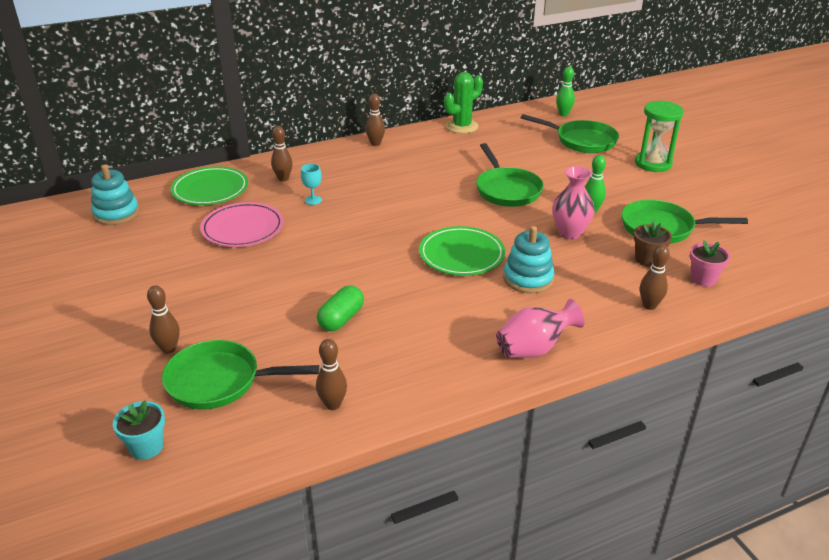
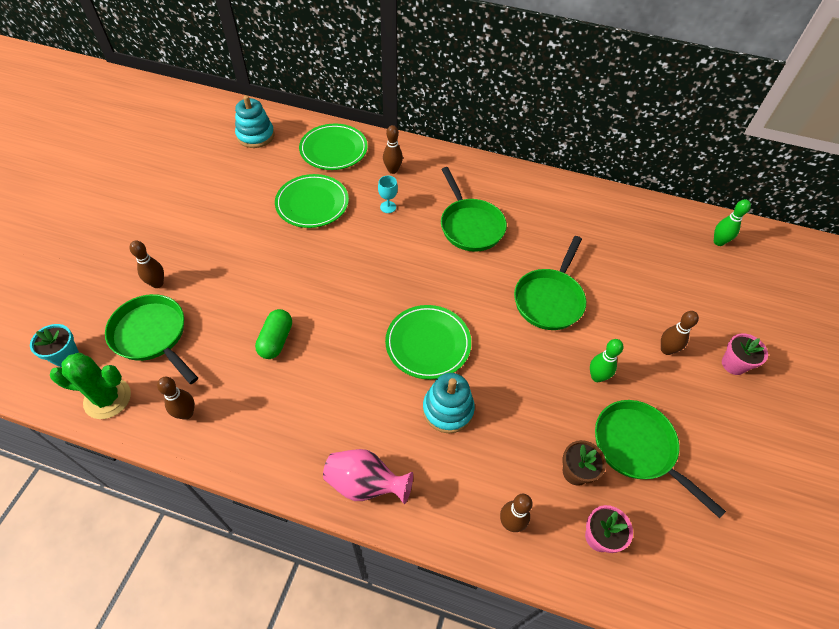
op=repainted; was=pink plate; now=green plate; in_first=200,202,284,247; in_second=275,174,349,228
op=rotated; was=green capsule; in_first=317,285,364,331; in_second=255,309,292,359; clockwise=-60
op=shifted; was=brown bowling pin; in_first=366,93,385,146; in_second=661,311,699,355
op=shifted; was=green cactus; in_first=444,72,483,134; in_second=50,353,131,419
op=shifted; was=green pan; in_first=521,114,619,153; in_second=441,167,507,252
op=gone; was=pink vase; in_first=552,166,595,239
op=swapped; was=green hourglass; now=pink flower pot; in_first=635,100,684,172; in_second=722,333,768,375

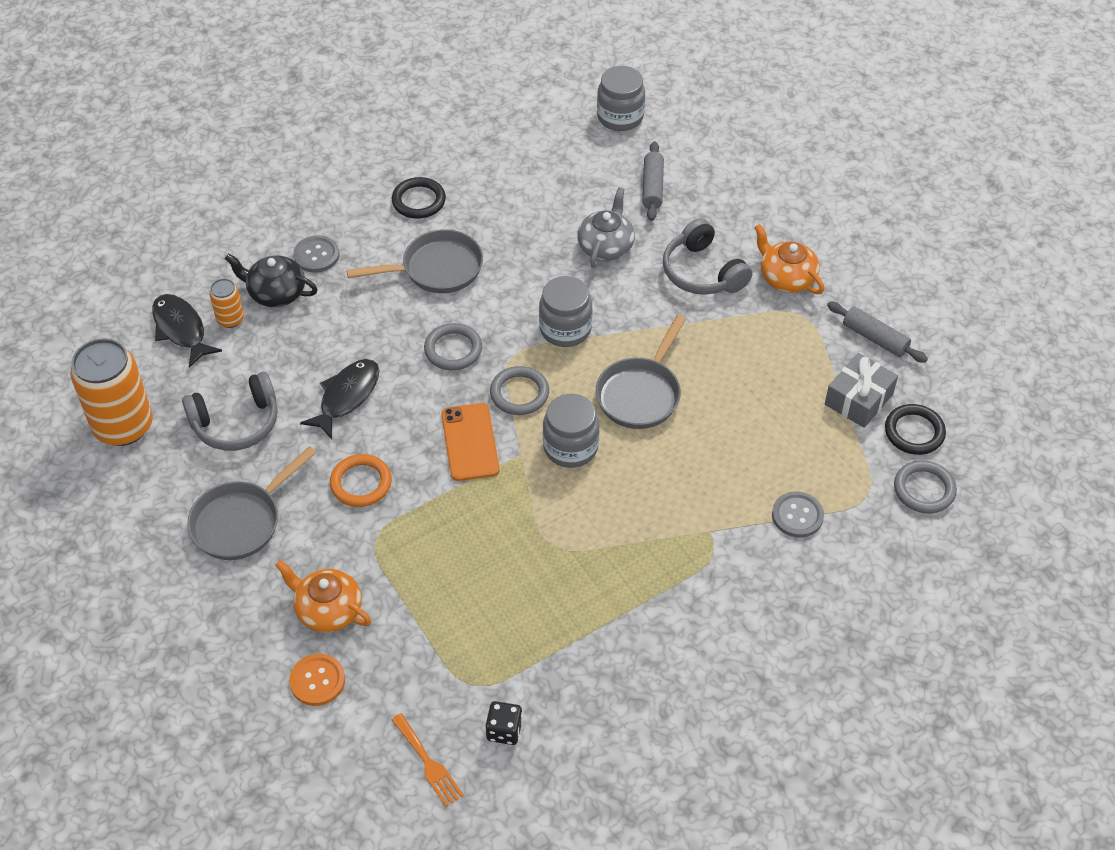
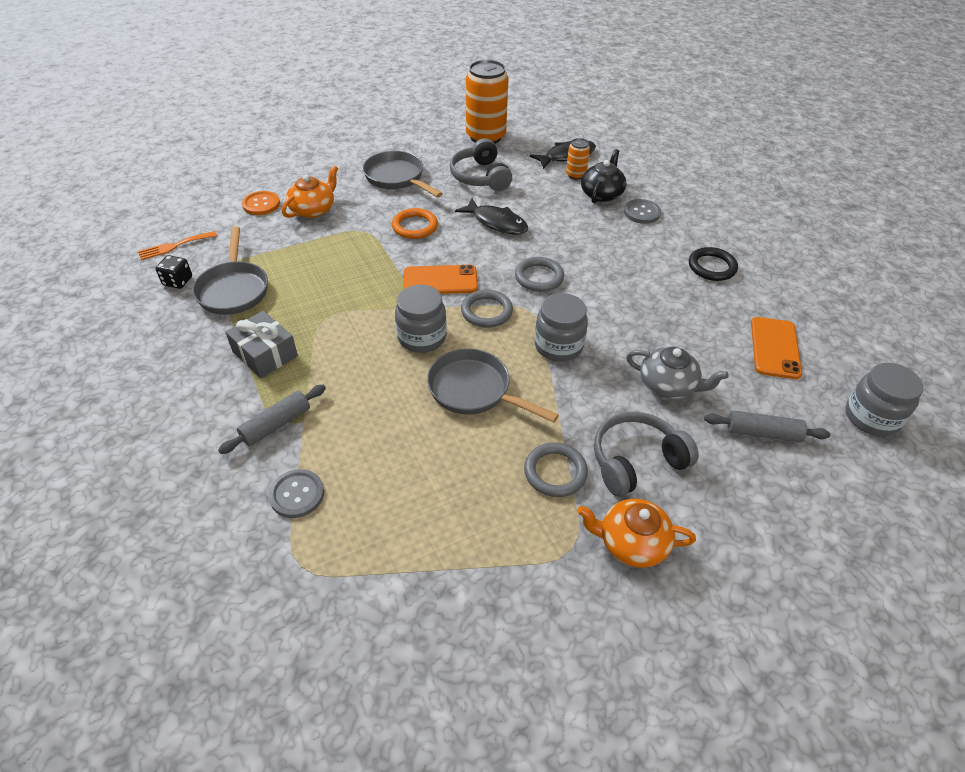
op=shifted; was=grey pan; in_first=346,229,483,293; in_second=192,226,268,315
op=rotated; was=orange teapot; in_first=754,224,824,294; in_second=577,499,696,568; clockwise=-135
op=shifted; was=grey gift; in_first=825,353,898,428; in_second=225,311,298,378
op=shifted; was=grey rolling pin; in_first=827,301,928,363; in_second=218,385,326,454
op=gone; was=black ring; in_first=885,404,946,455
op=shifted; was=grey ring; in_first=894,460,957,513; in_second=524,442,588,497
op=new; now=orange phone; in_second=751,317,802,379

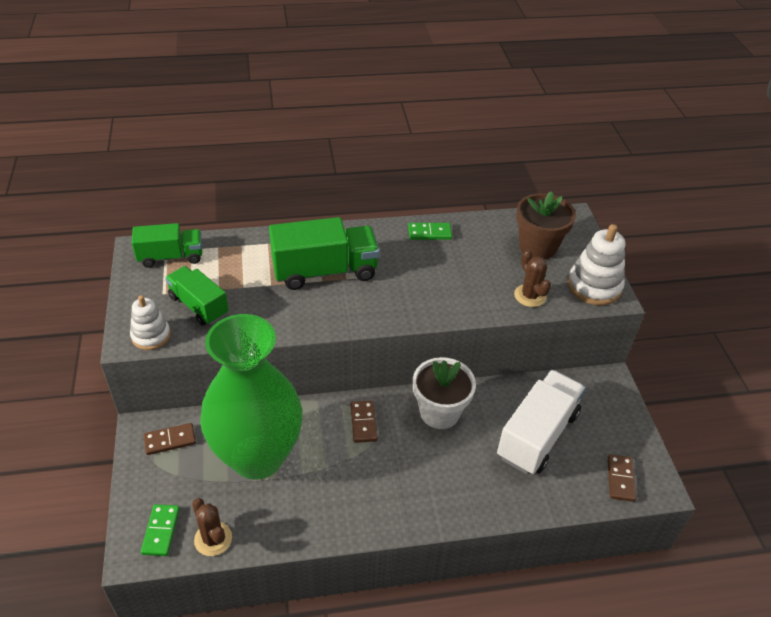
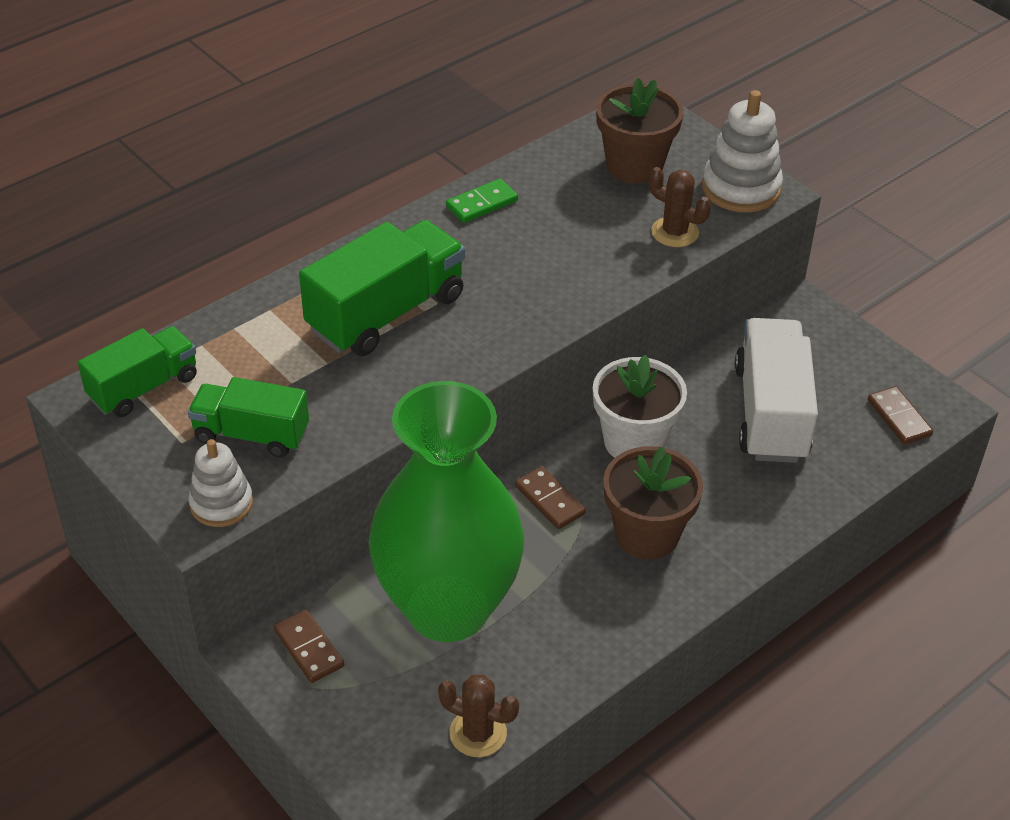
op=gone; was=green domino; in_first=141,504,180,556
op=rotated; was=brown domino; in_first=144,423,196,455; in_second=274,609,344,683; clockwise=-75
op=new; now=brown flower pot; in_second=603,446,703,559

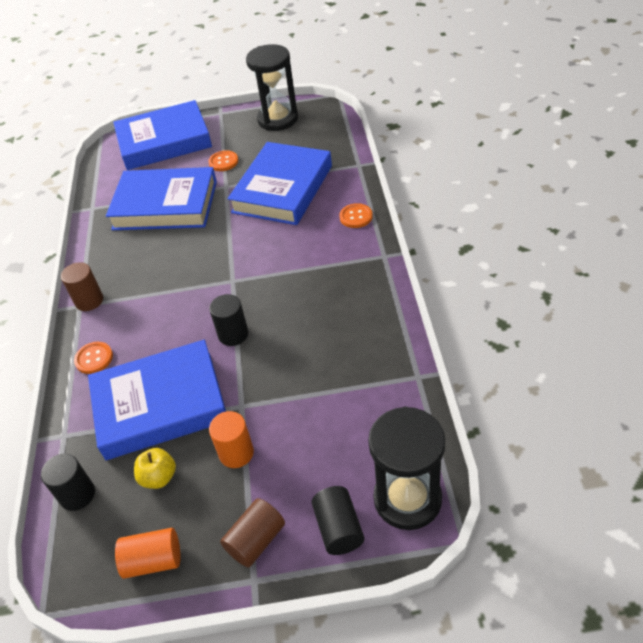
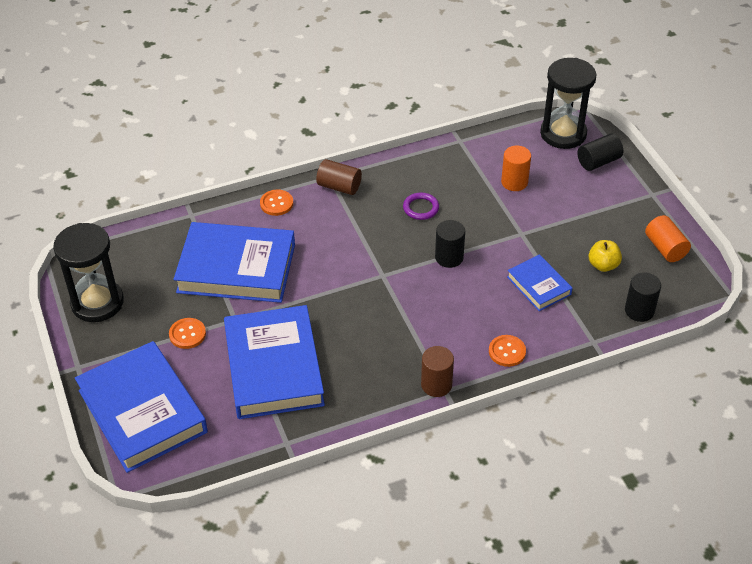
op=scaled; was=blue book; in_first=88,340,226,460; in_second=507,254,573,311; ratio=0.5
op=shifted; was=orange cylinder; in_first=209,411,254,468; in_second=501,146,531,191
op=shifted; was=brown cylinder; in_first=220,498,285,567; in_second=316,159,362,195
op=new; now=purple ring; in_second=403,192,439,220

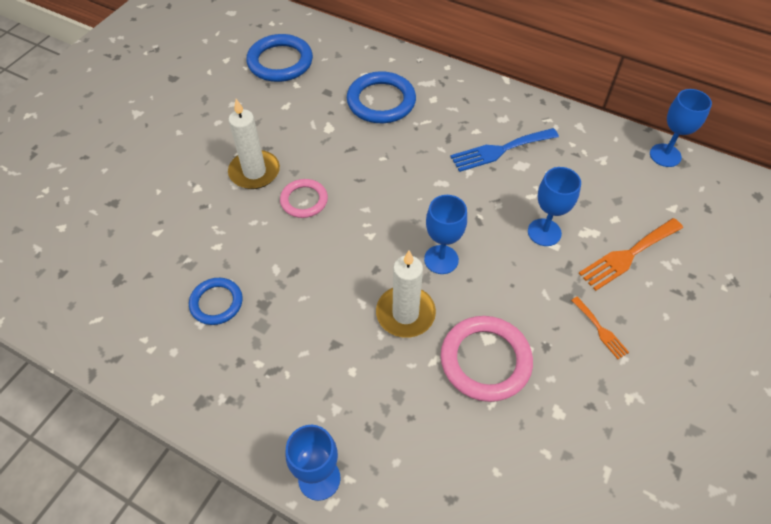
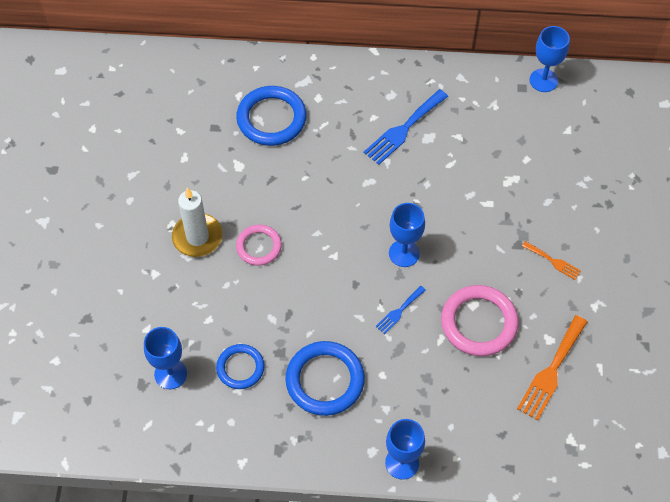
op=shifted; was=blue ring; in_first=247,34,313,82; in_second=285,341,365,416
op=swapped; was=white candle; now=blue fork; in_first=376,250,436,338; in_second=375,286,426,334
op=shifted; was=blue goblet; in_first=528,167,581,246; in_second=144,327,187,389
op=shifted; was=orange fork; in_first=578,218,683,291; in_second=517,315,587,420

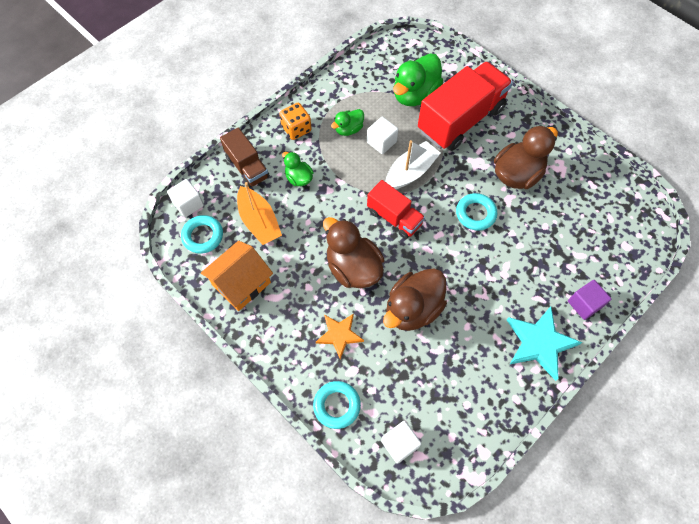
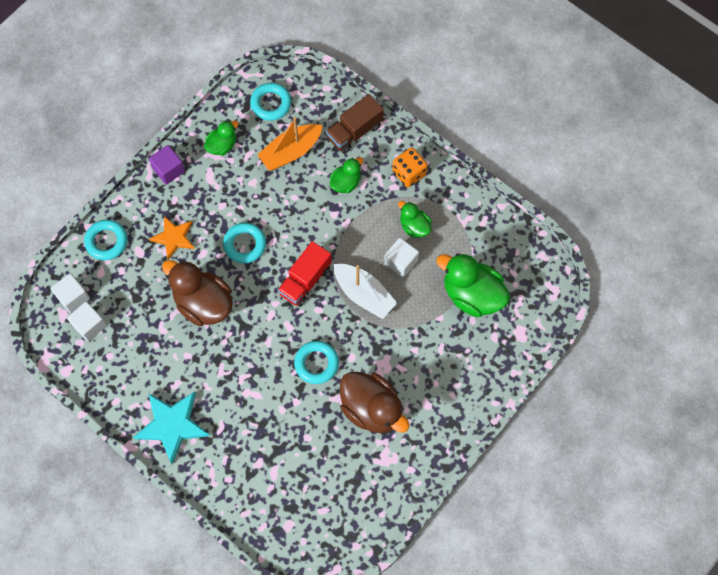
op=shifted; was=white cube; in_first=167,179,204,218; in_second=67,302,107,342
op=swapped; was=orange house; now=green duck; in_first=201,241,273,311; in_second=204,121,239,156
op=swapped; was=brown duck; now=turquoise ring; in_first=323,217,384,288; in_second=223,223,266,264
op=gone; was=red truck; in_first=418,62,513,151
op=shifted; was=purple cube; in_first=568,280,611,320; in_second=149,145,185,185

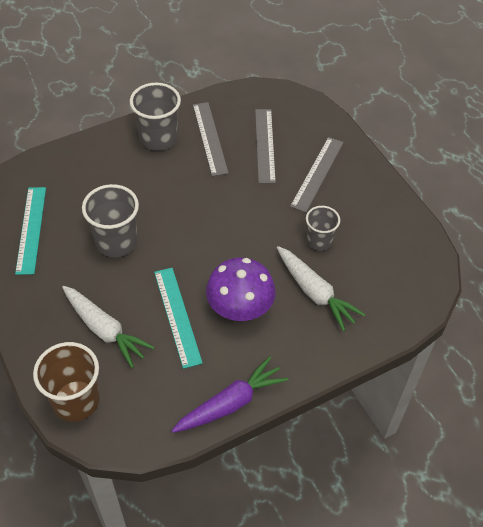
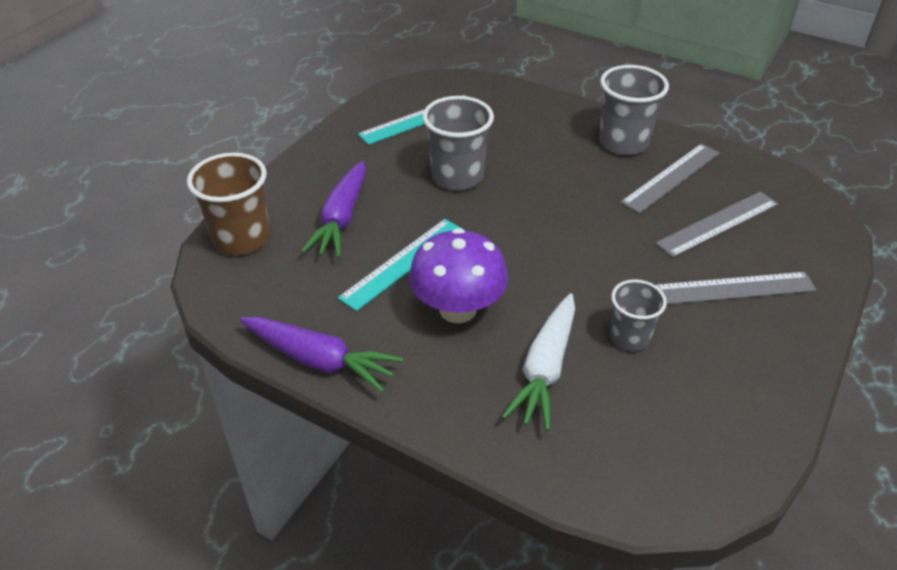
op=repainted; was=white carrot; now=purple carrot; in_first=62,286,155,368; in_second=301,161,366,258

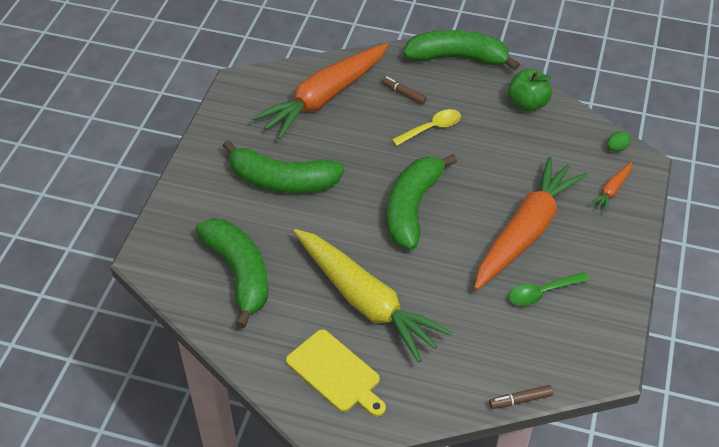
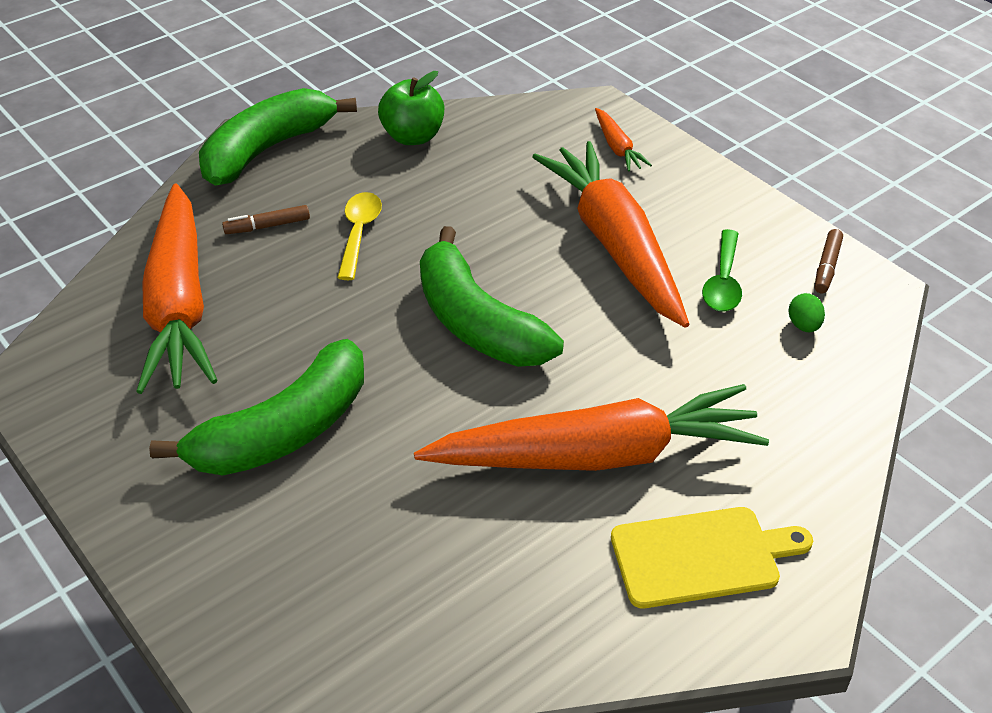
op=gone; was=green banana; in_first=195,218,268,329
op=repainted; was=yellow carrot; now=orange carrot; in_first=294,229,452,363; in_second=414,384,769,471
op=shifted; was=brown marker; in_first=489,385,553,409; in_second=815,229,843,294
op=shifted; was=green egg; in_first=607,131,630,152; in_second=789,293,825,332

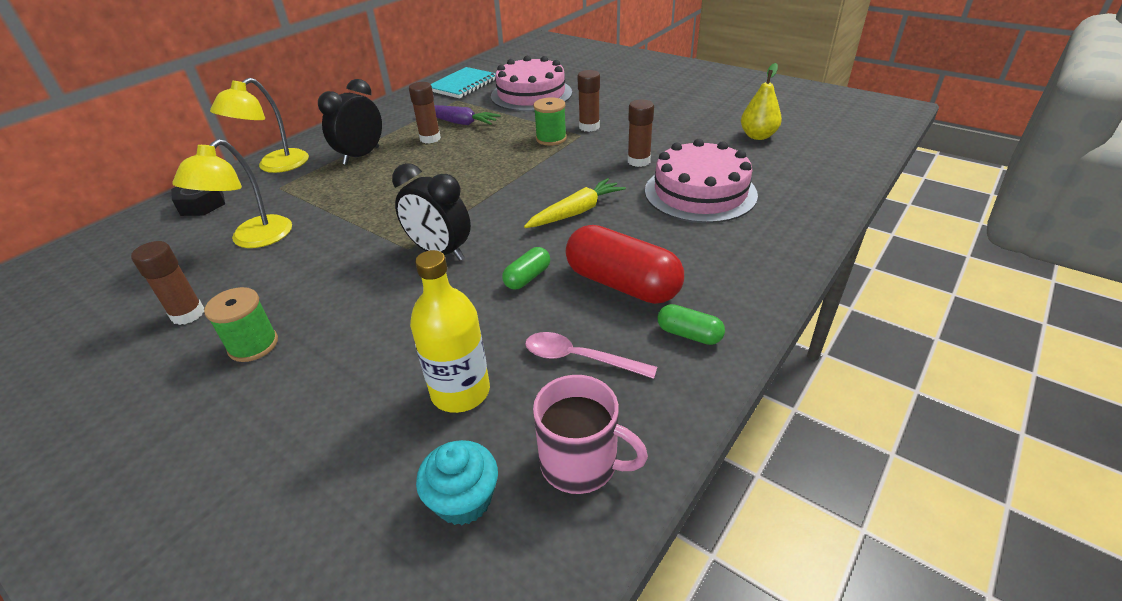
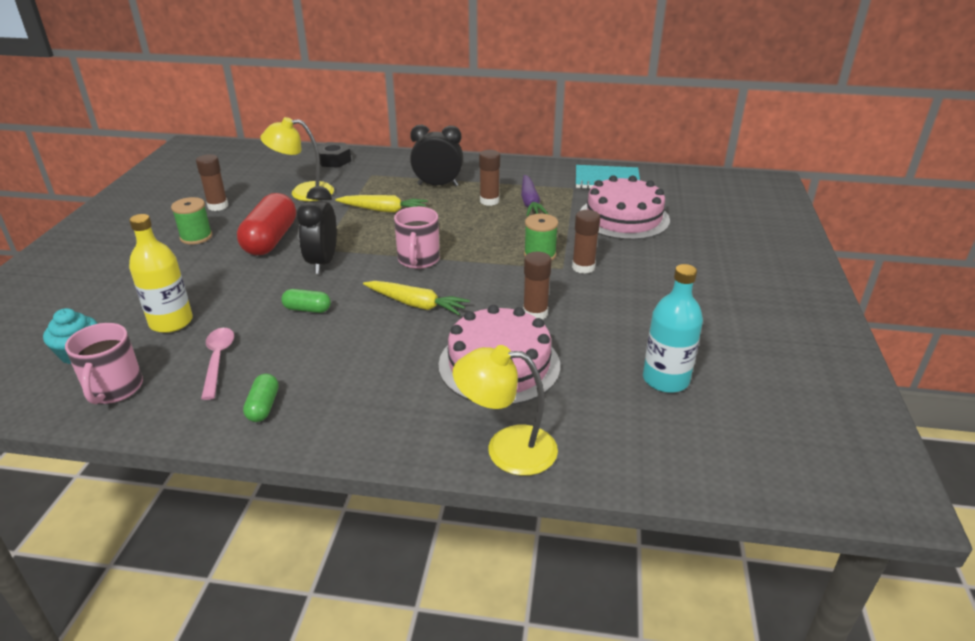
op=shifted; was=yellow lamp; in_first=210,78,309,173; in_second=453,345,558,476
op=shifted; was=red capsule; in_first=566,225,684,304; in_second=237,193,296,255
op=swapped; was=yellow pear; now=turquoise bottle; in_first=741,63,782,140; in_second=643,264,703,393
op=new; now=yellow carrot; in_second=335,195,428,213
op=new; now=pink mug; in_second=394,207,440,269

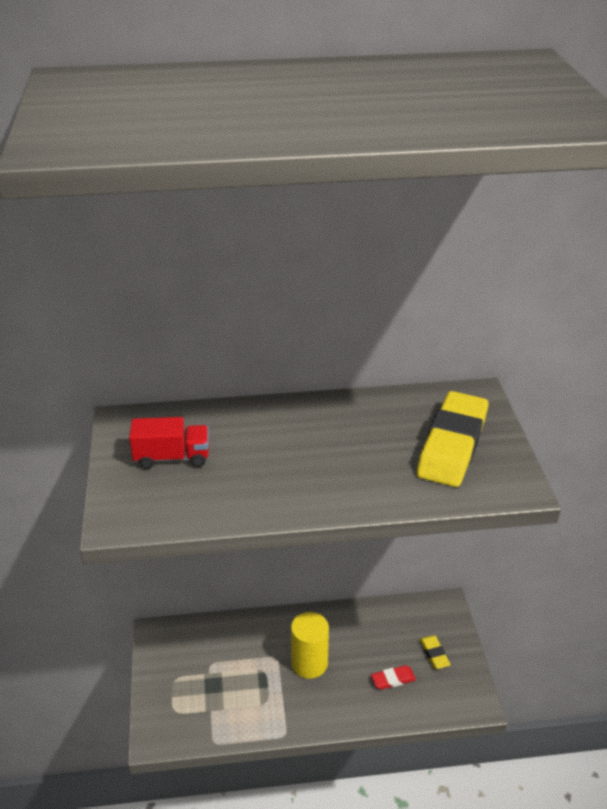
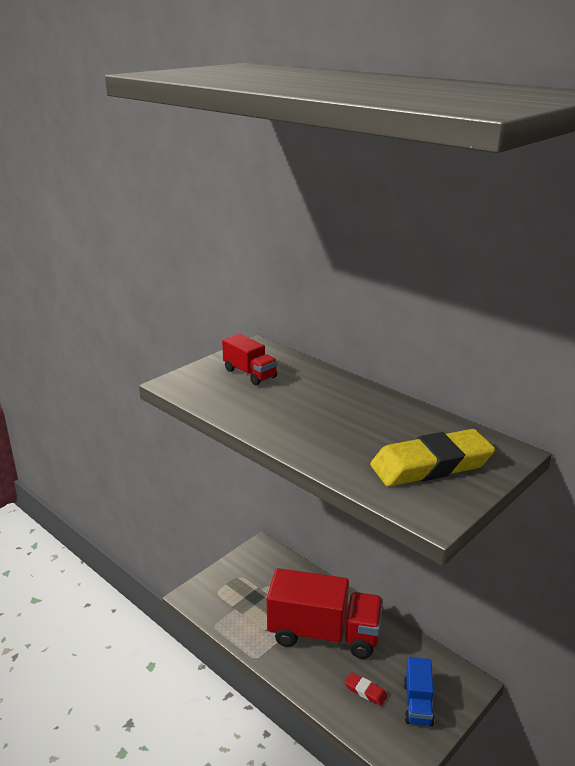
op=swapped; was=yellow cylinder; now=red truck; in_first=291,612,329,679; in_second=267,568,383,659
op=swapped; was=yellow eraser; now=blue truck; in_first=420,635,451,669; in_second=404,657,434,726

